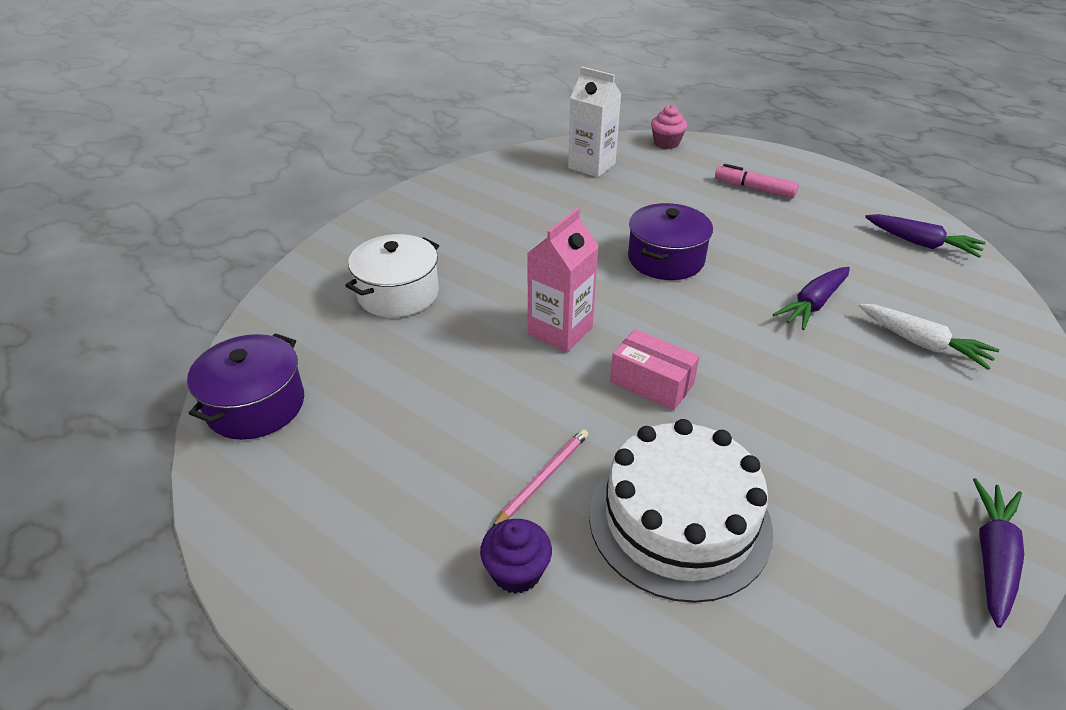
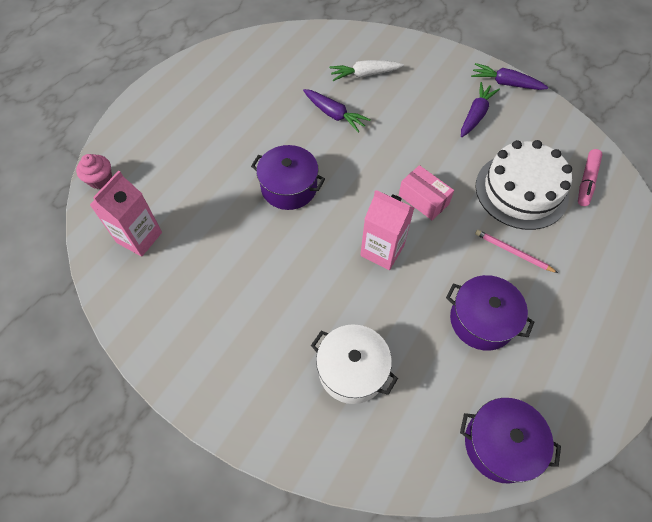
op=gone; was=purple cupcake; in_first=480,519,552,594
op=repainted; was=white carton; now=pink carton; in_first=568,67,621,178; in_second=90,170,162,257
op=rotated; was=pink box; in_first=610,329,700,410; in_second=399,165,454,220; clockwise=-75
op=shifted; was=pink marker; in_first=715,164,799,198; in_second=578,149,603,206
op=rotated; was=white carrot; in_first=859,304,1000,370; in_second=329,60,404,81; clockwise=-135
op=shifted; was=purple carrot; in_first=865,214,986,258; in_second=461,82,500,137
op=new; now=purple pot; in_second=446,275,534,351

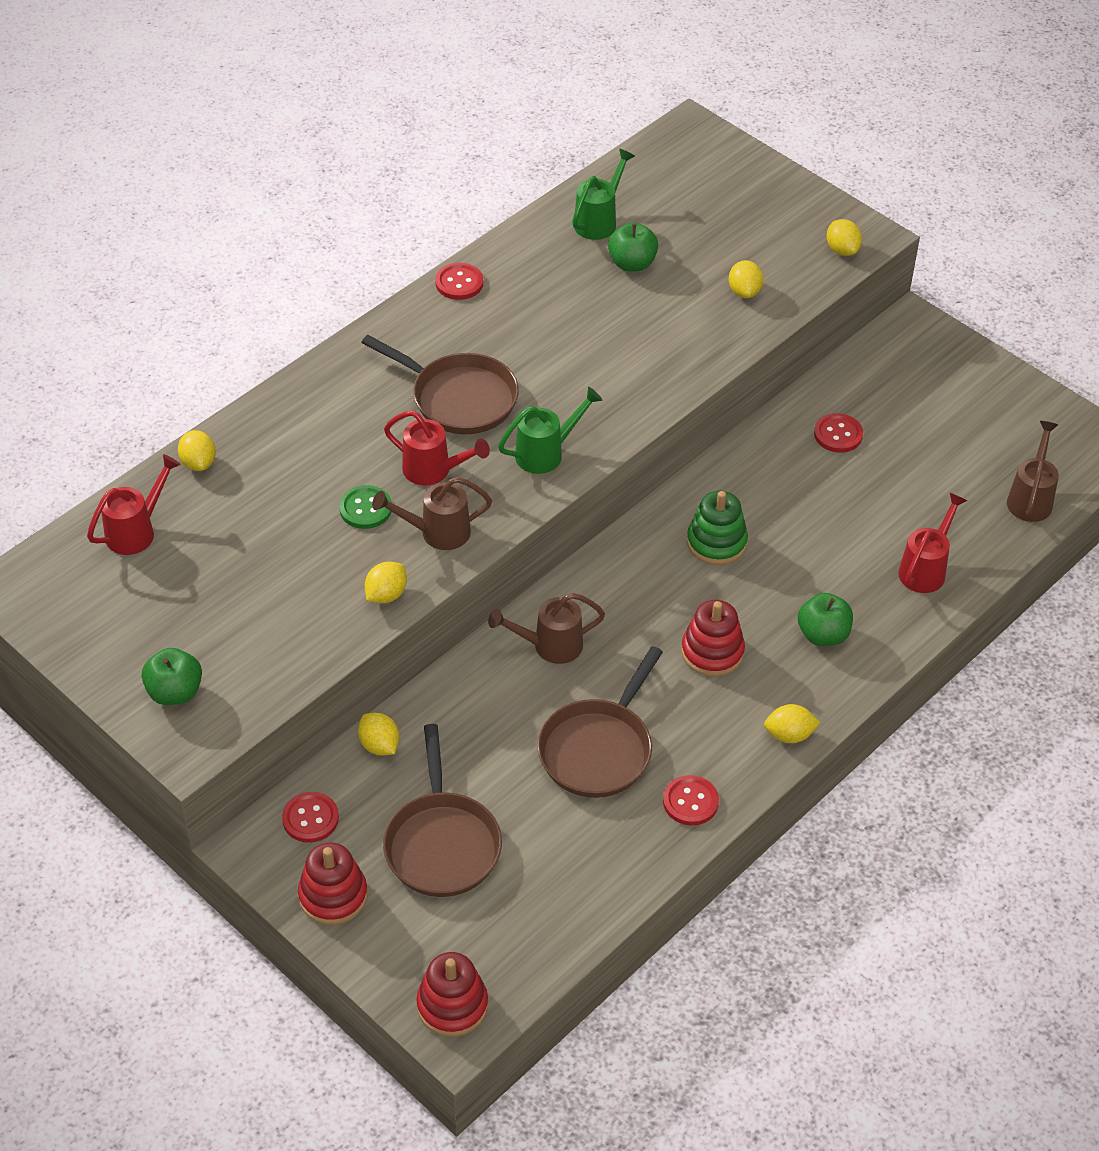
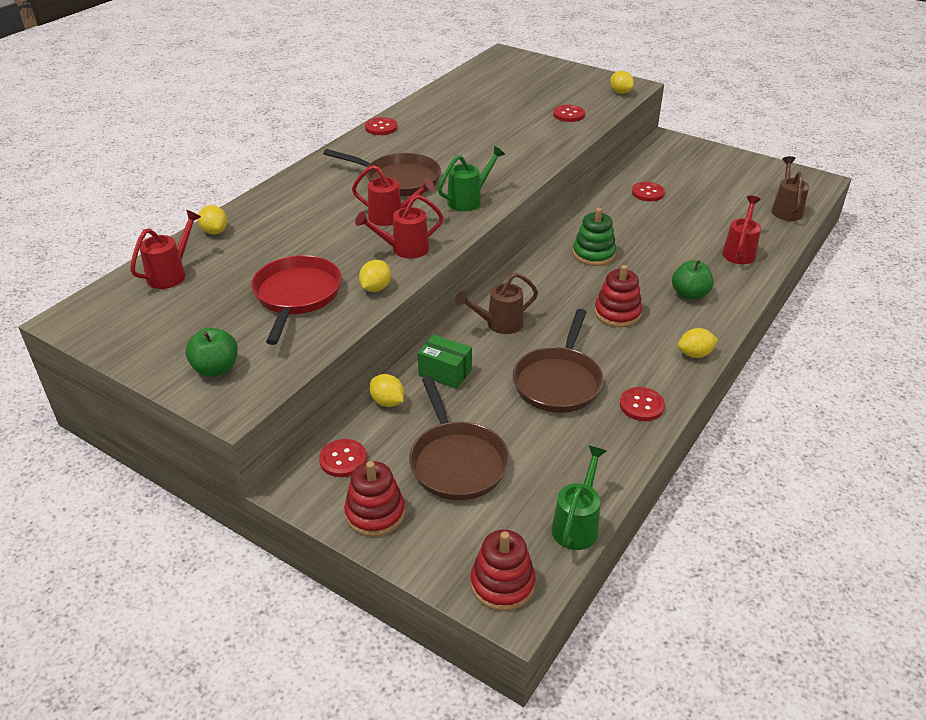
op=gone; was=green button; in_first=339,485,392,529
op=repainted; was=brown watering can; now=red watering can; in_first=372,477,492,550; in_second=355,195,443,258
op=shifted; was=green watering can; in_first=572,149,635,240; in_second=552,446,606,550
op=gone; was=green apple; in_first=608,222,658,272
op=swapped; was=yellow lemon; now=red button; in_first=729,260,763,298; in_second=553,105,585,122
op=new; now=red pan; in_second=251,255,342,345
op=new; now=green box; in_second=418,335,472,389

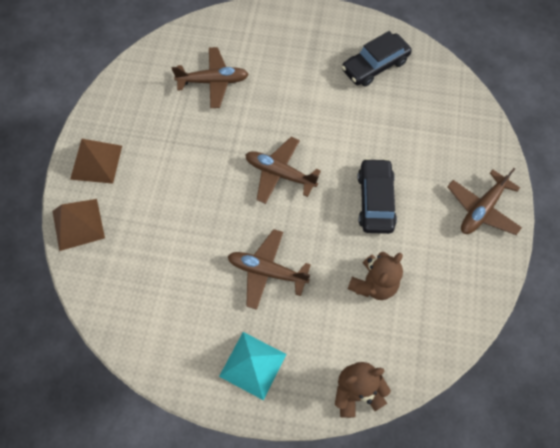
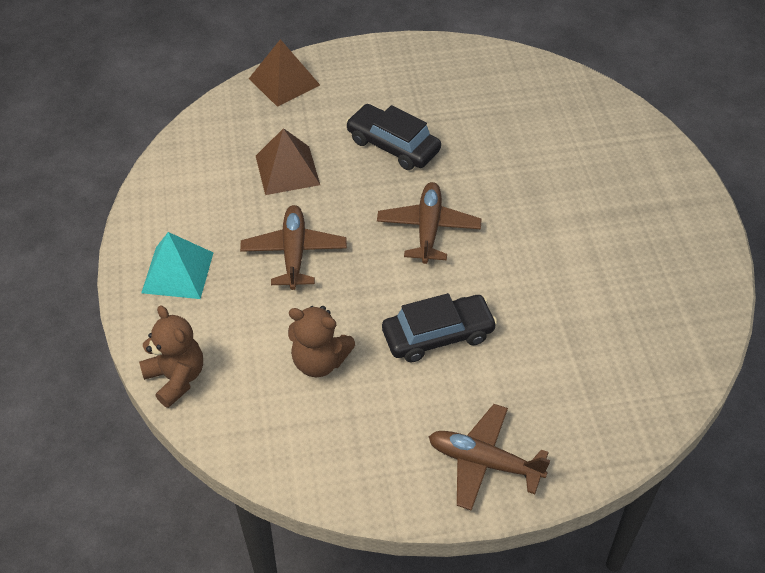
op=shifted; was=brown pyramid; in_first=70,139,122,184; in_second=256,128,320,195
op=gone; was=brown plane; in_first=172,47,249,108
op=shifted; was=black car; in_first=342,31,412,86; in_second=346,104,441,170

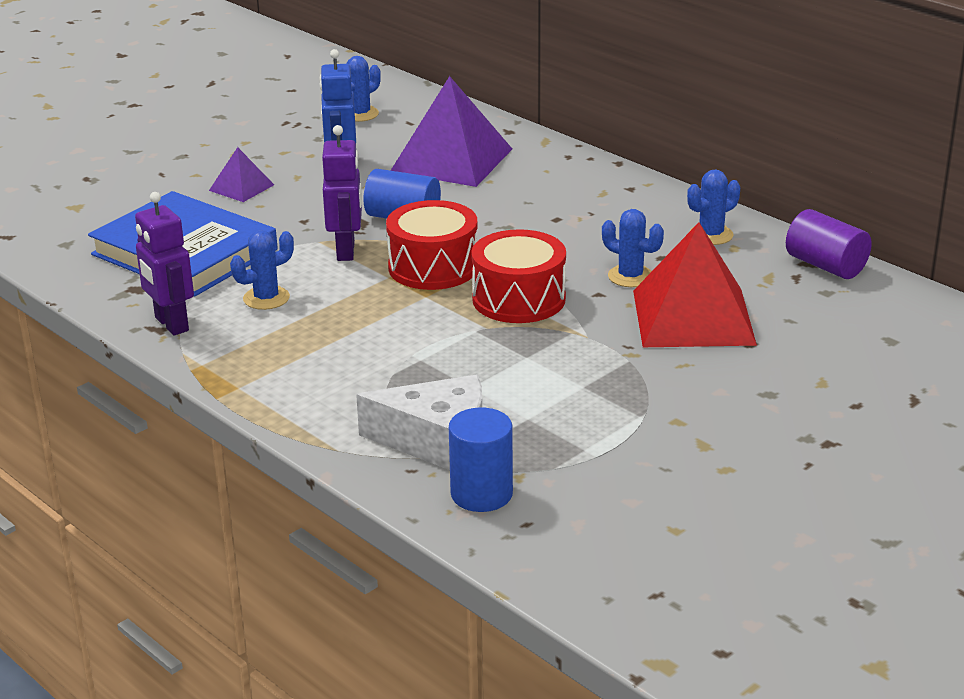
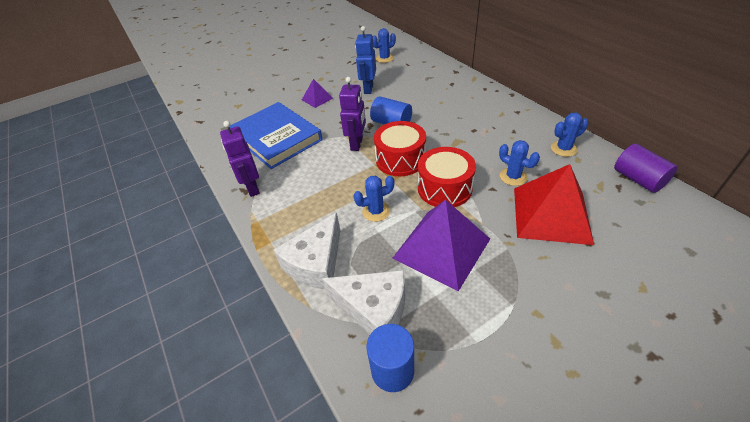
op=shifted; was=blue cactus; in_first=230,230,294,310; in_second=353,176,395,222
op=shifted; was=purple pyramid; in_first=391,76,512,187; in_second=392,200,490,291
op=new; now=white cheese; in_second=274,213,341,289

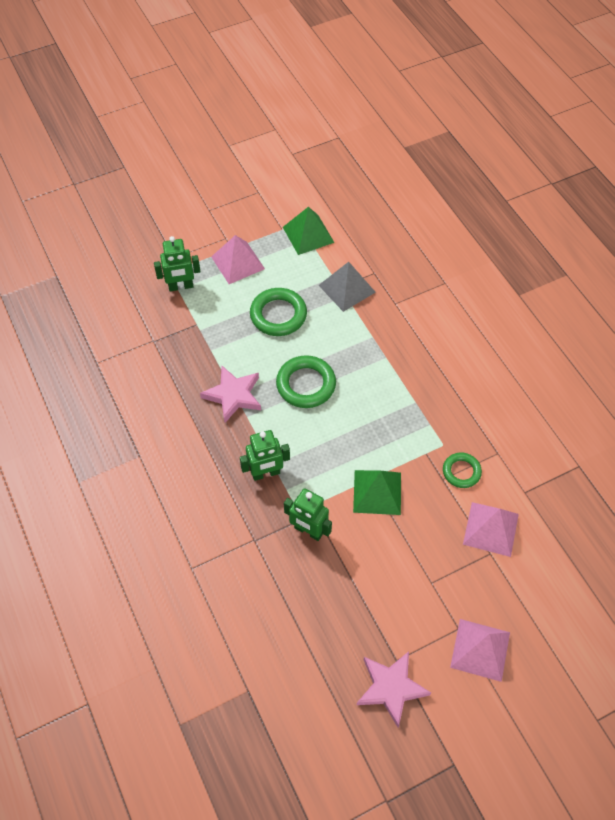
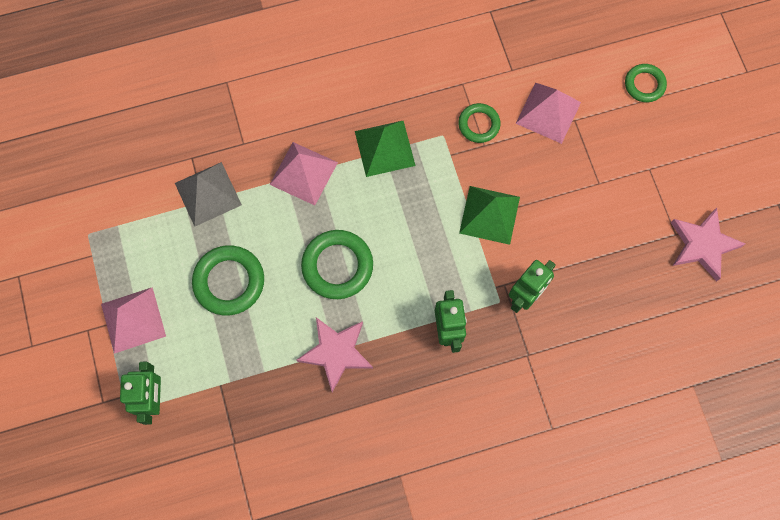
op=shifted; was=green pyramid; in_first=283,207,334,255; in_second=355,121,416,177
op=shifted; was=pink pyramid; in_first=450,619,510,682; in_second=270,142,338,205
op=new; now=green ring; in_second=625,64,667,102

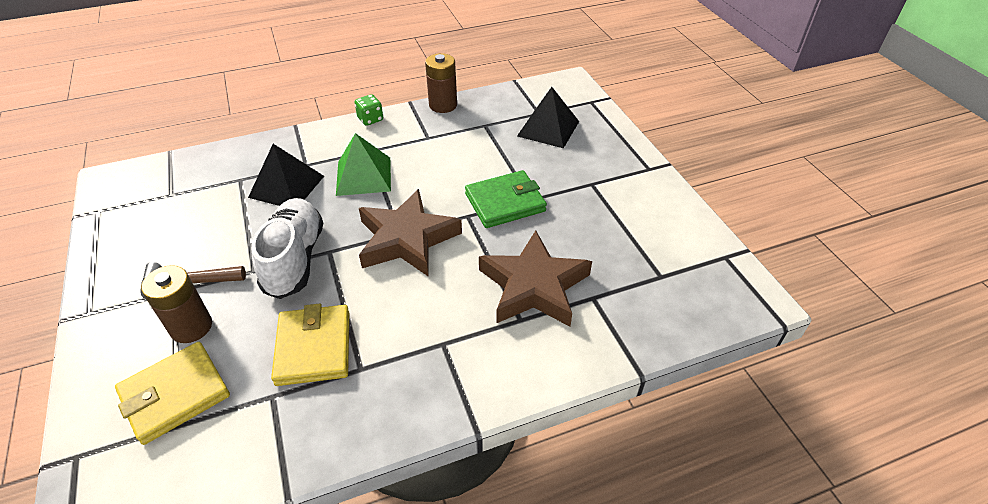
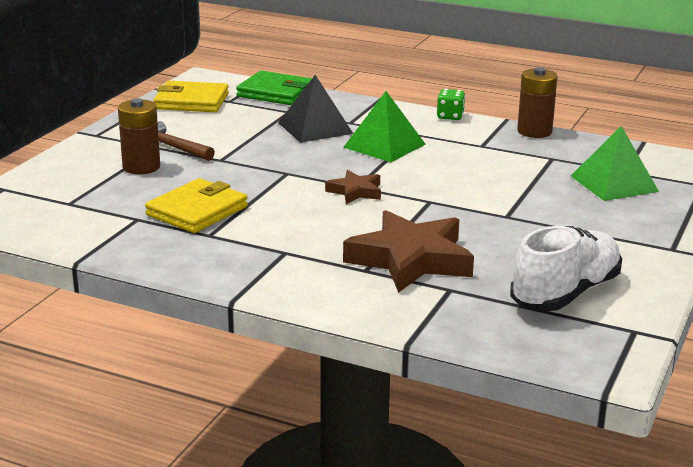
op=shifted; was=yellow wallet; in_first=115,342,230,445; in_second=153,81,229,112
op=shifted; was=white shoe; in_first=251,198,323,299; in_second=510,226,622,311
op=scaled; was=brown star; in_first=359,189,462,276; in_second=325,170,381,204; ratio=0.5
op=shifted; was=green wallet; in_first=465,170,547,228; in_second=236,71,312,105
op=repainted; was=black pyramid; now=green pyramid; in_first=517,87,579,148; in_second=571,126,659,201

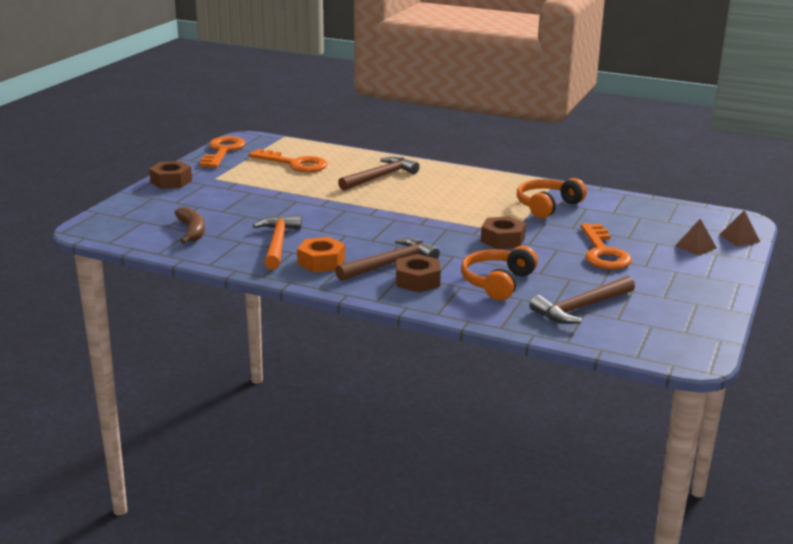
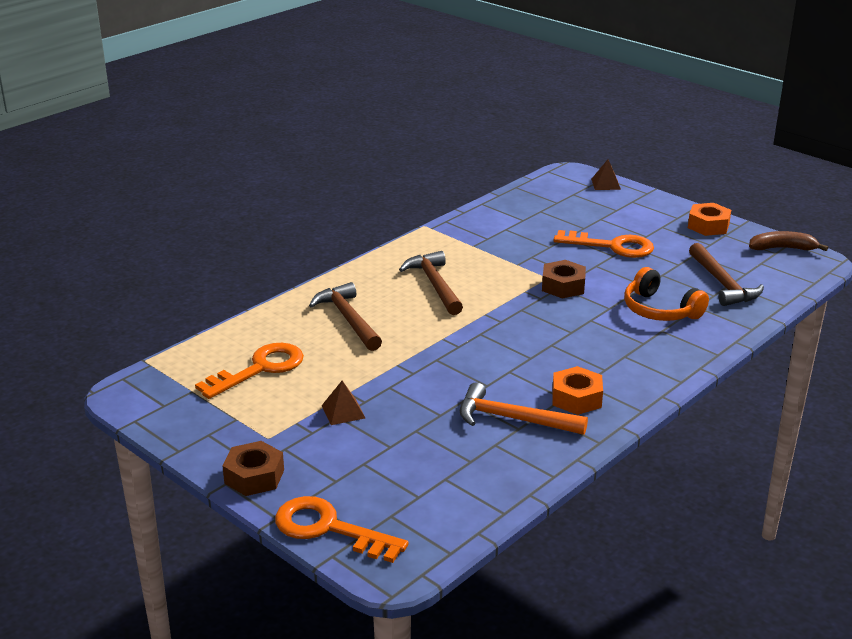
op=shifted; was=brown banana; in_first=174,207,205,244; in_second=749,231,828,251
op=shifted; was=orange key; in_first=200,136,246,168; in_second=275,496,409,563
op=shifted; was=brown hammer; in_first=335,238,440,281; in_second=399,251,463,315
op=gone; was=brown nut; in_first=396,254,441,293
op=gone; was=orange headphones; in_first=517,178,587,218
op=shifted; was=brown pyramid; in_first=675,219,717,256; in_second=322,381,365,425
op=new; now=orange nut; in_second=688,203,731,236

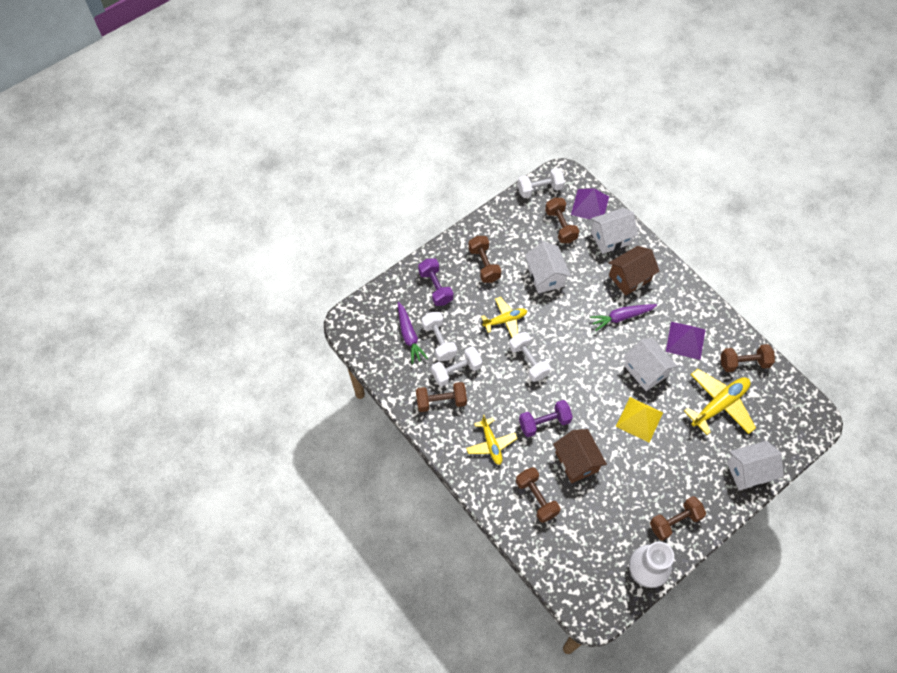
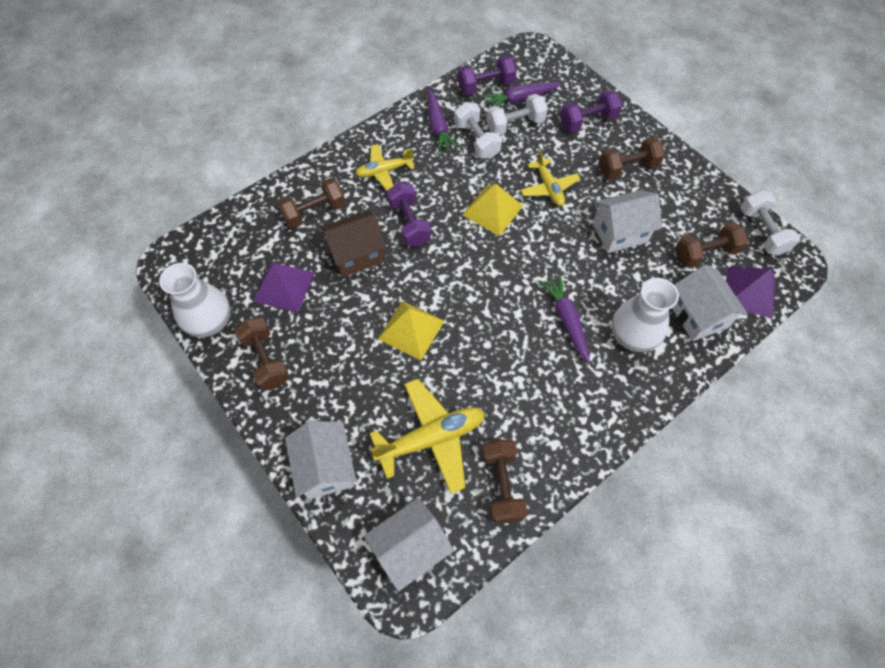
op=swapped; was=brown dumbbell; now=purple carrot; in_first=416,382,467,412; in_second=428,89,458,153
op=swapped; was=white dumbbell; now=yellow pyramid; in_first=509,332,551,382; in_second=462,184,523,236
op=swapped; was=brown house; now=white vase; in_first=609,246,660,296; in_second=612,278,679,352
op=shifted; was=white house; in_first=624,338,678,391; in_second=364,498,454,592
op=shifted; was=purple pyramid; in_first=666,322,705,360; in_second=253,262,315,312
op=rotated; was=yellow plane; in_first=684,369,756,435; in_second=369,379,485,494; clockwise=-75
op=new; now=purple dumbbell; in_second=458,56,517,95

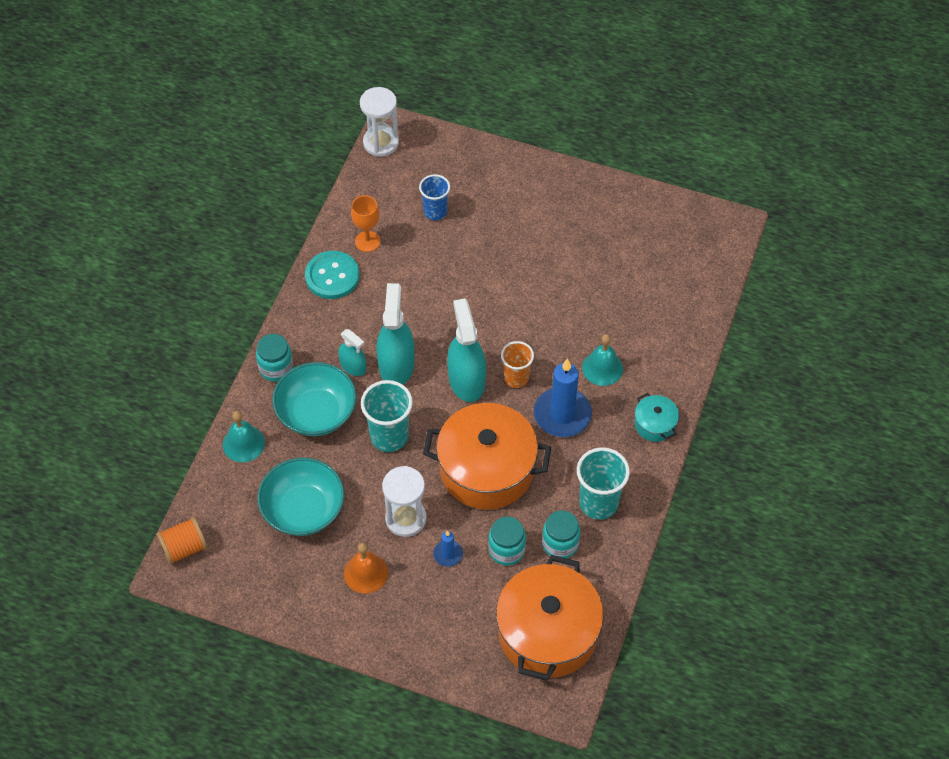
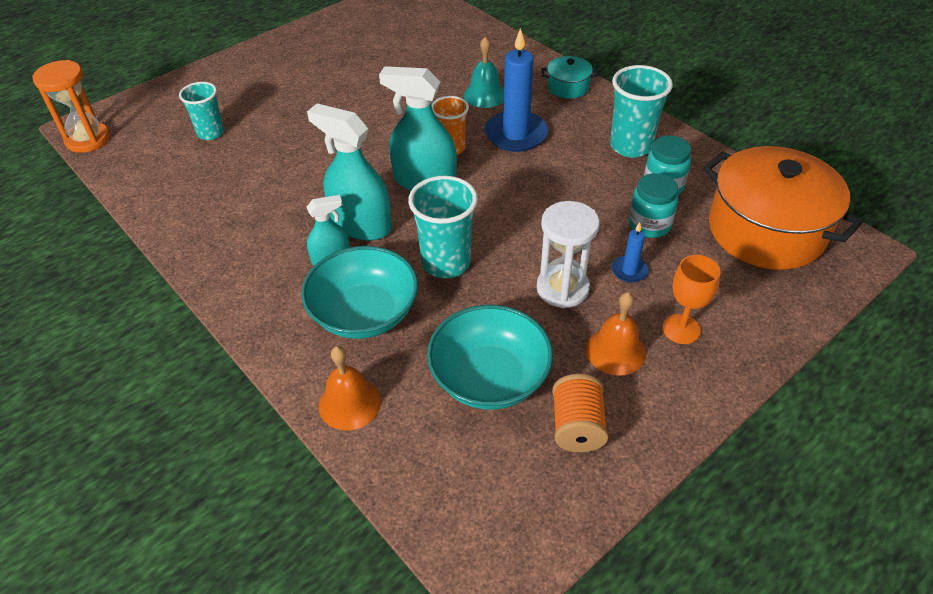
op=shifted; was=orange spool; in_first=156,517,208,565; in_second=552,374,609,452
op=repainted; was=turquoise bell; now=orange bell; in_first=223,411,265,462; in_second=319,346,381,431
op=gone; was=turquoise jar; in_first=256,334,293,382
op=gone; was=turquoise button; in_first=305,251,360,299
op=shifted; was=orange goblet; in_first=351,195,380,252; in_second=663,255,721,344
op=repainted; was=white hourglass; now=orange hourglass; in_first=360,87,399,157; in_second=32,60,110,153
op=repainted; was=blue cup; now=turquoise cup; in_first=419,174,450,220; in_second=179,82,224,140
op=gone; was=orange pot; in_first=423,403,551,510

